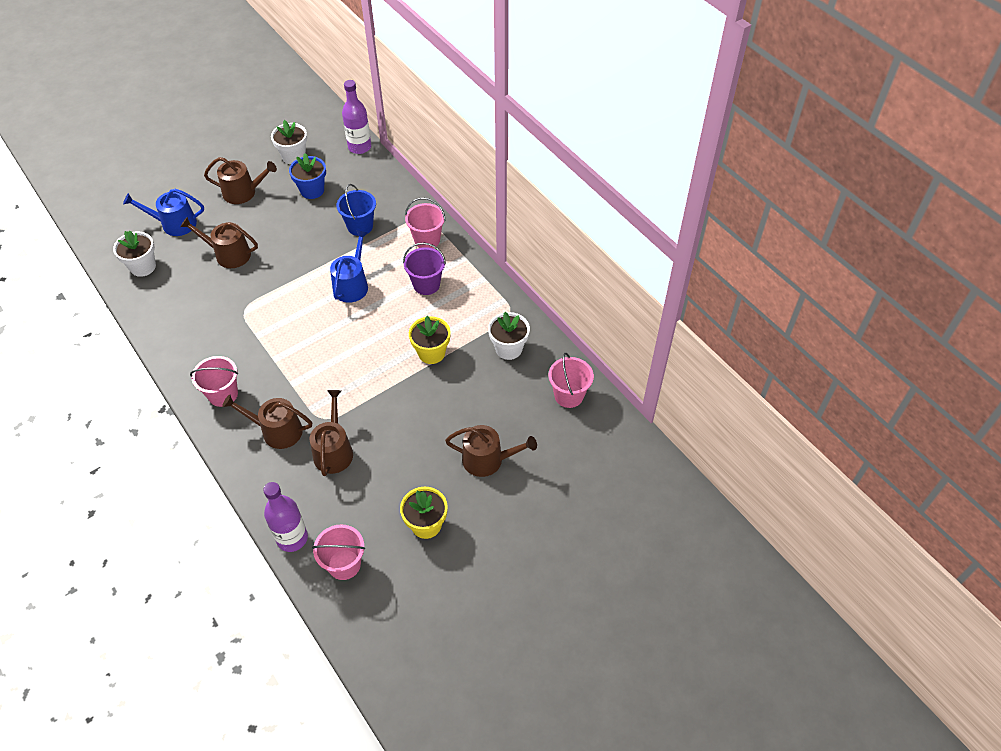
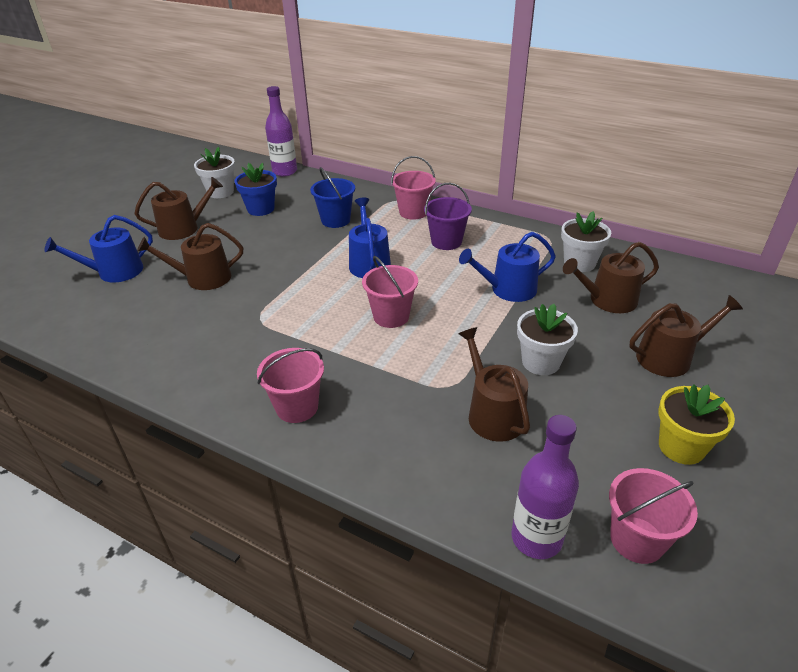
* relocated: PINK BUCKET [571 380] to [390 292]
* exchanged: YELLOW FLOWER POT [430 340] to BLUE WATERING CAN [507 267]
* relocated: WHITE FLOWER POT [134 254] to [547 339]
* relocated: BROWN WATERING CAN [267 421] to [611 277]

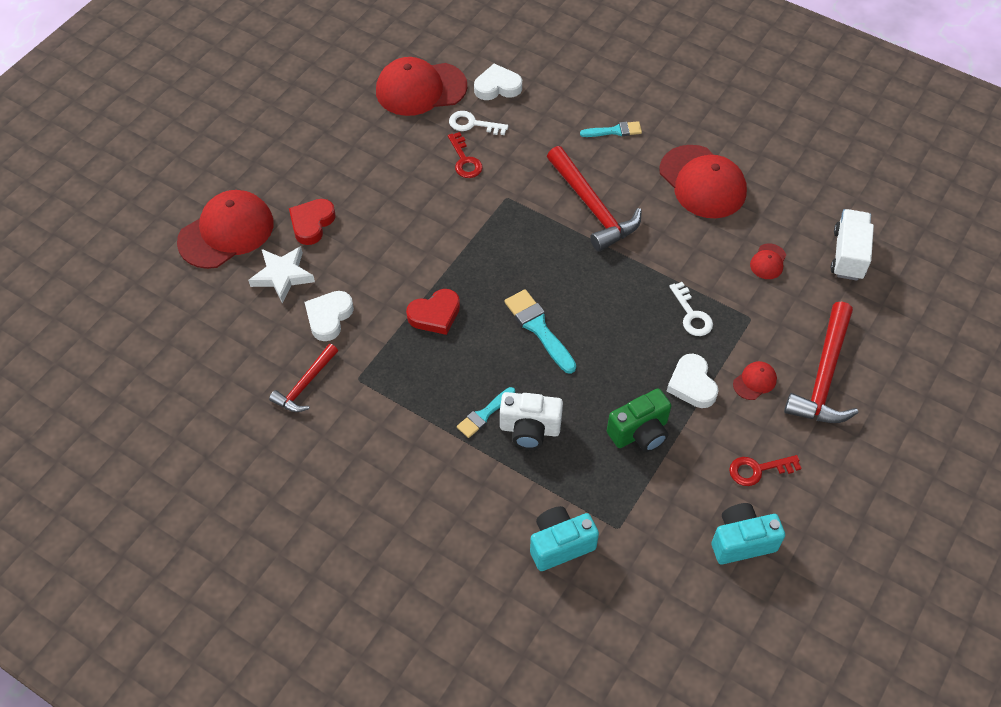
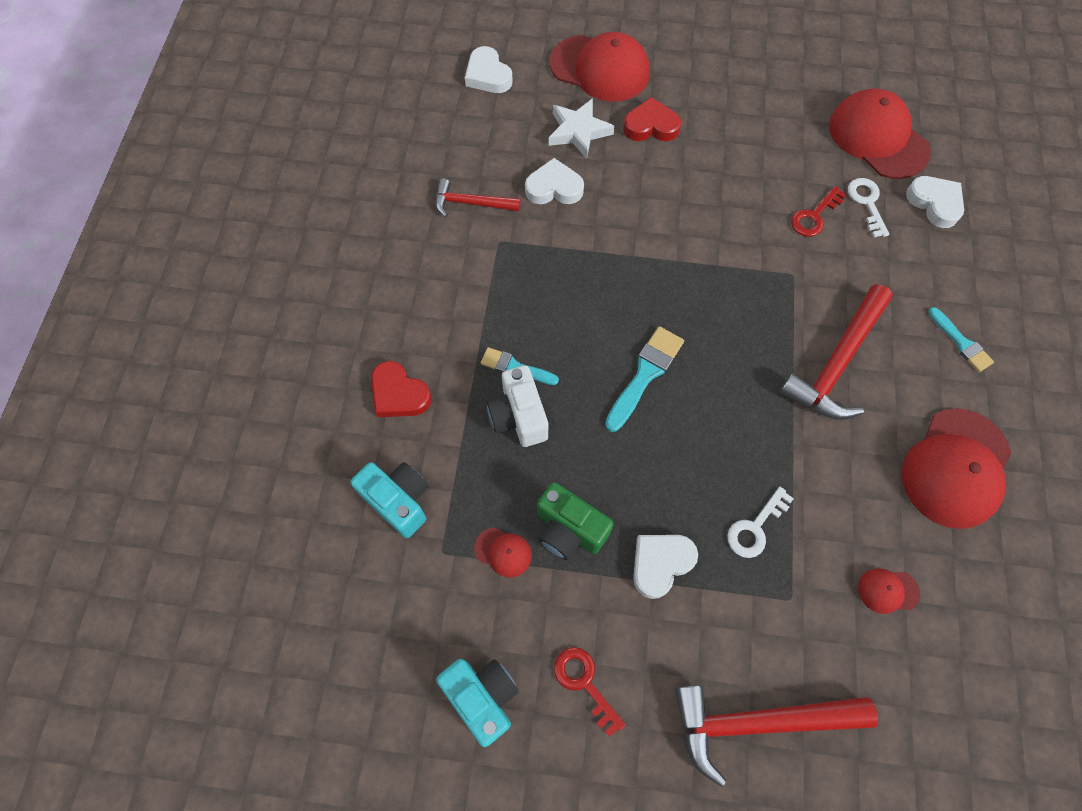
* relocated: RED HEART [433 312] to [401 389]
* appeared: WHITE HEART [489 69]
* relocated: RED CAP [755 380] to [503 552]
* missing: WHITE TRUCK [852 245]

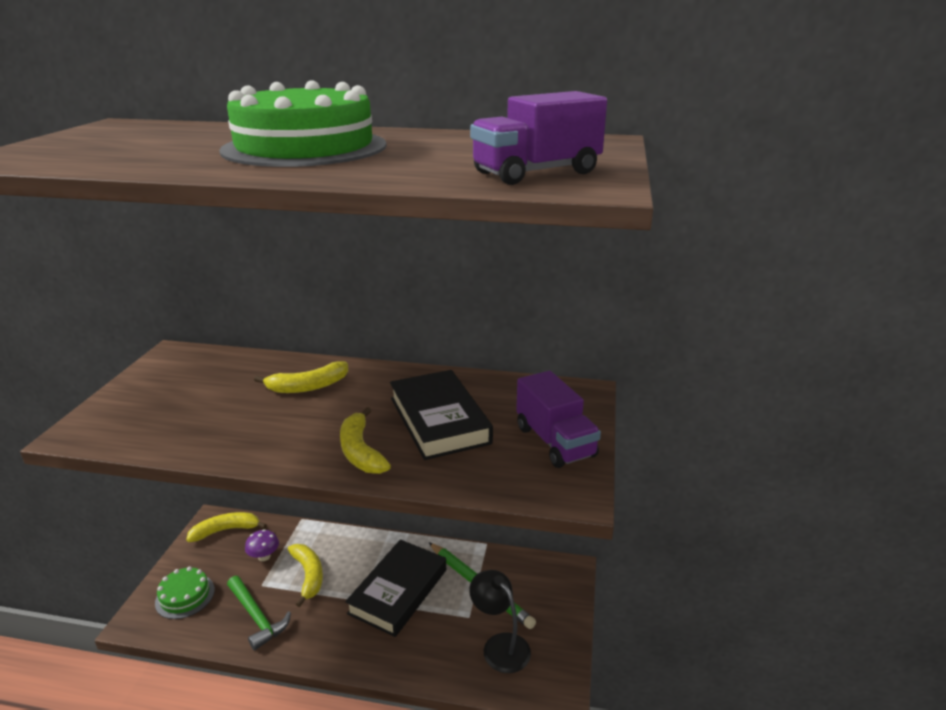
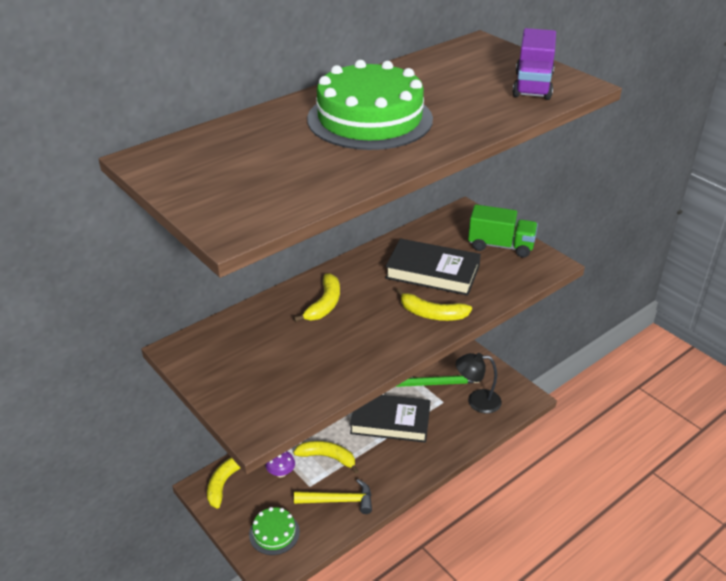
* colour: GREEN HAMMER [259 613] to YELLOW HAMMER [333 496]
* spun: BLACK BOOK [395 588] = [390 419] 60 degrees counterclockwise
* colour: PURPLE TRUCK [558 419] to GREEN TRUCK [503 231]

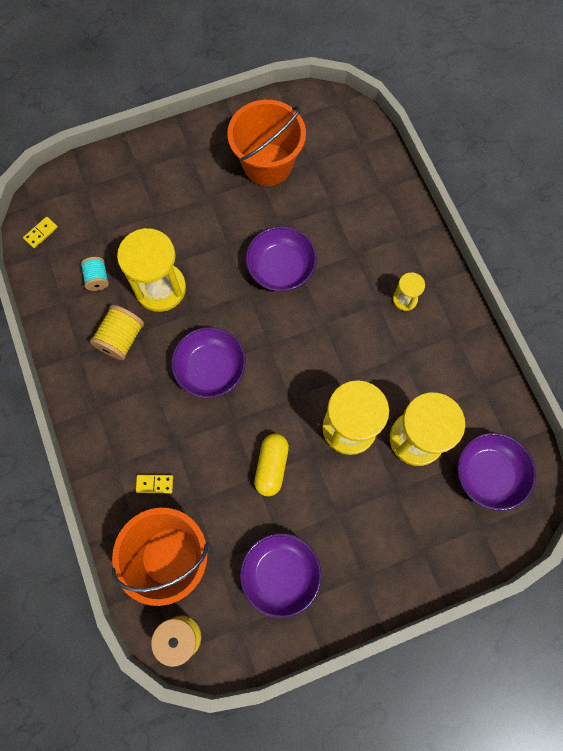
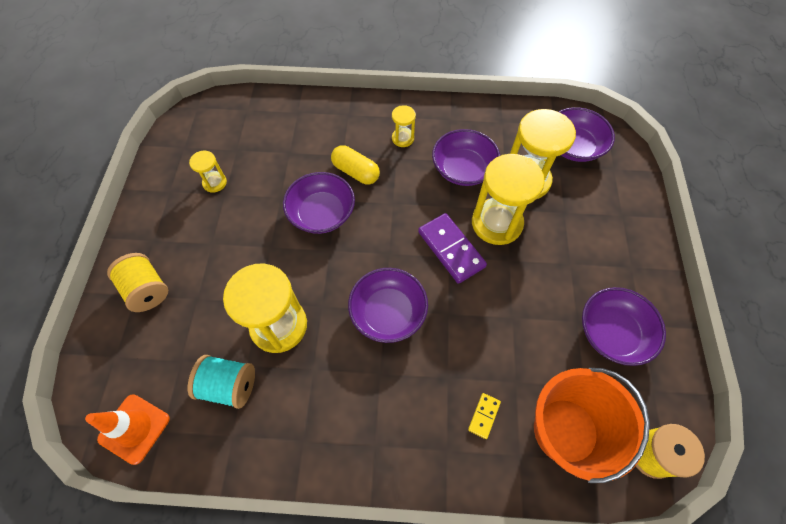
* exchanged: YELLOW DOMINO [40 232] to ORANGE TRAFFIC CONE [127 429]
* relocated: YELLOW SPOOL [117 332] to [137 282]
* size: TURQUOISE SPOOL [95 274] = [221 382] x1.56
* exchanged: ORANGE BUCKET [266 143] to YELLOW HOURGLASS [208 172]
* relocated: YELLOW CAPSULE [271 465] to [355 165]
* appeared: PURPLE DOMINO [452 248]
* appeared: PURPLE BOWL [466 157]

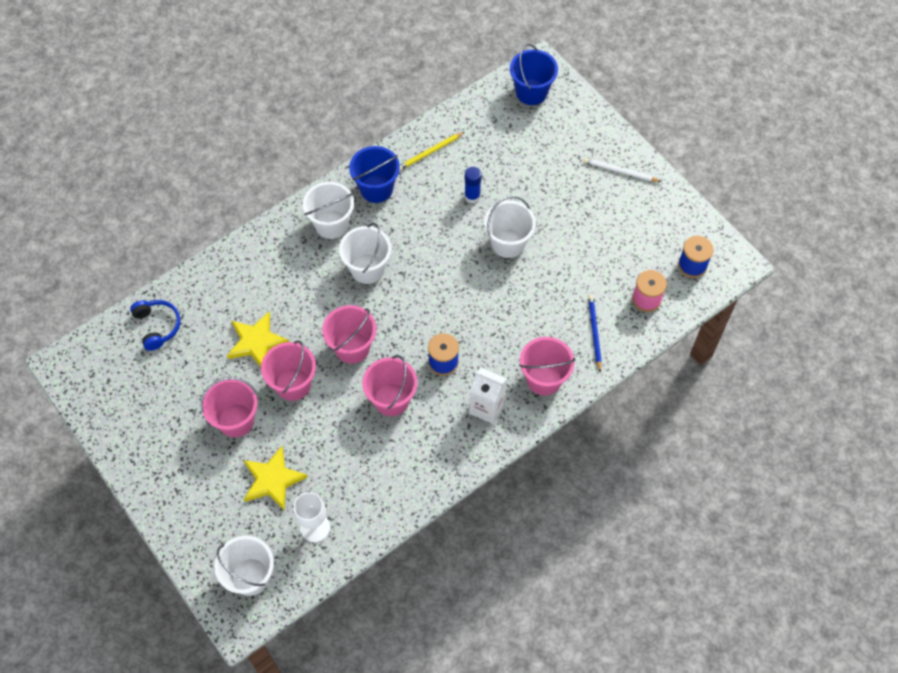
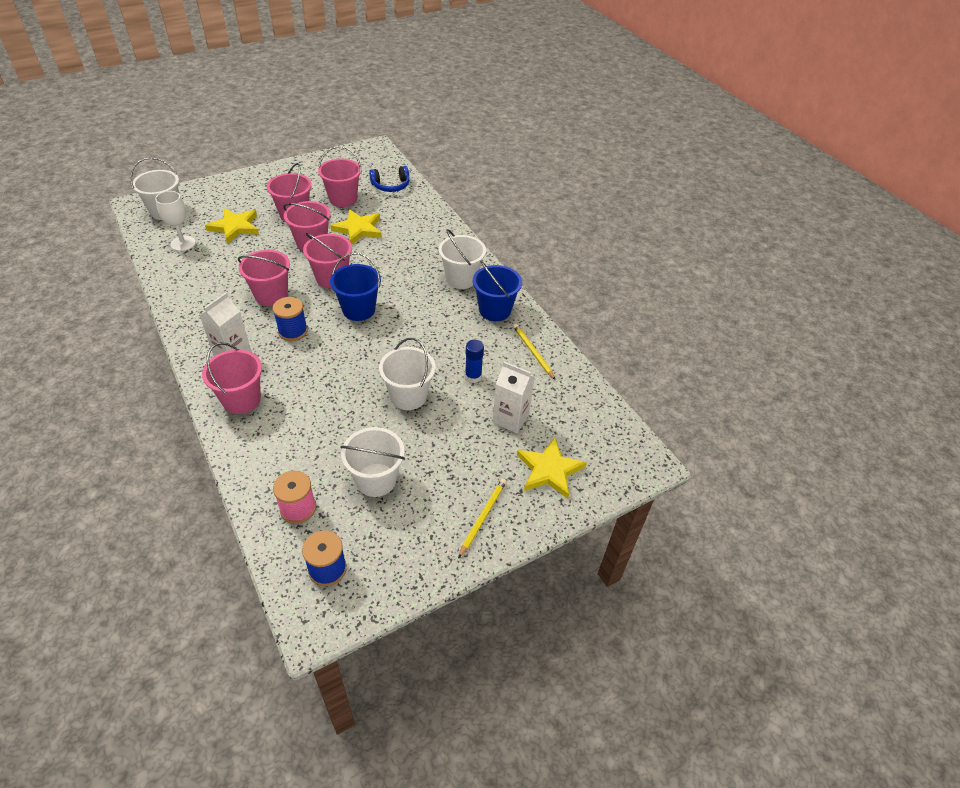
* appeared: PINK BUCKET [340 176]
* relocated: BLUE BUCKET [534 74] to [355 287]
* relocated: WHITE BUCKET [365 253] to [372 462]
* colour: WHITE PENCIL [622 170] to YELLOW PENCIL [482 518]
* appeared: WHITE CARTON [513 397]
* appeared: YELLOW STAR [552 468]
* missing: BLUE PENCIL [595 333]

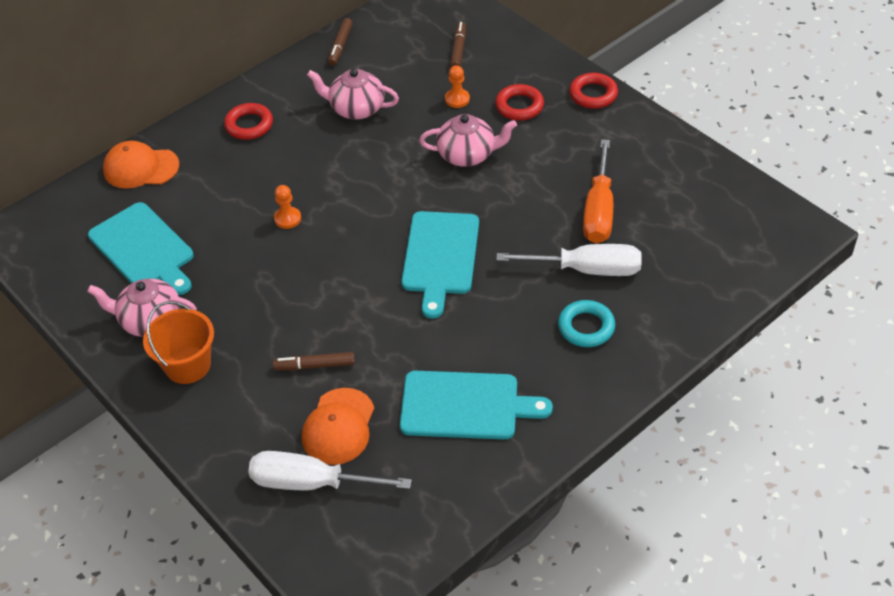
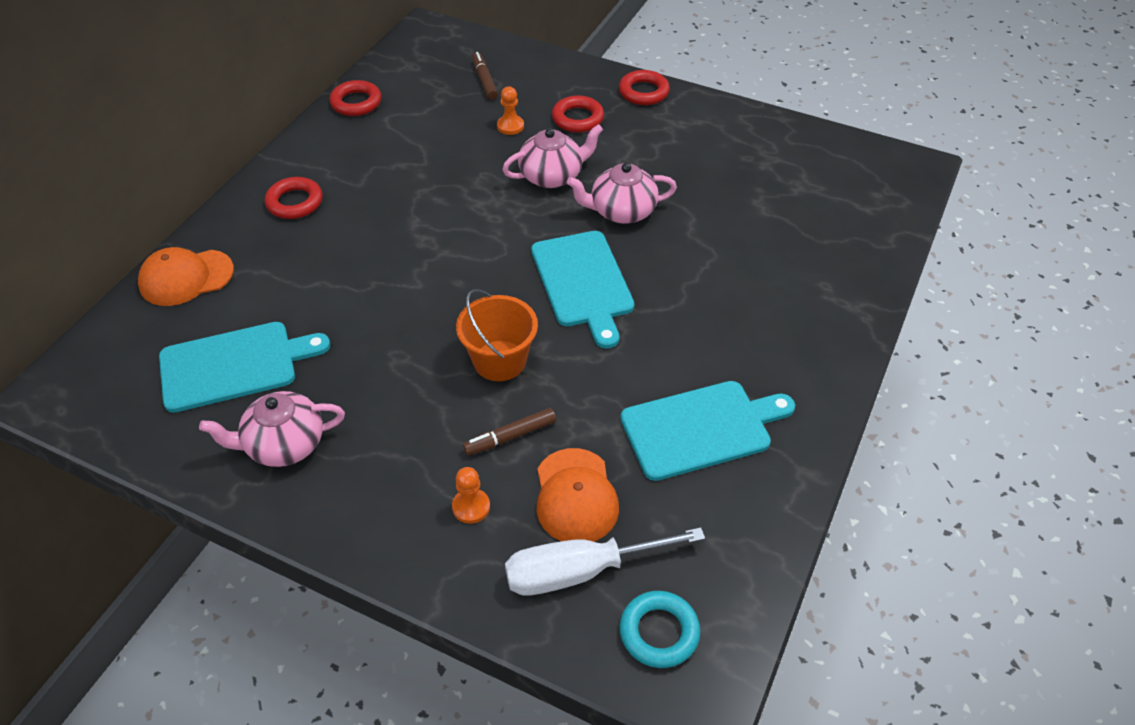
* spun: TURQUOISE CUTTING BOARD [141 248] = [244 367] 45 degrees counterclockwise
* exchanged: BROWN MARKER [340 42] to RED RING [355 98]
* relocated: ORANGE PAWN [287 207] to [471 495]
* relocated: ORANGE BUCKET [178 342] to [497 335]
* relocated: PINK TEAPOT [353 94] to [621 193]
* relocated: TURQUOISE RING [586 323] to [659 629]
* missing: WHITE SCREWDRIVER [569 260]
* missing: ORANGE SCREWDRIVER [598 191]

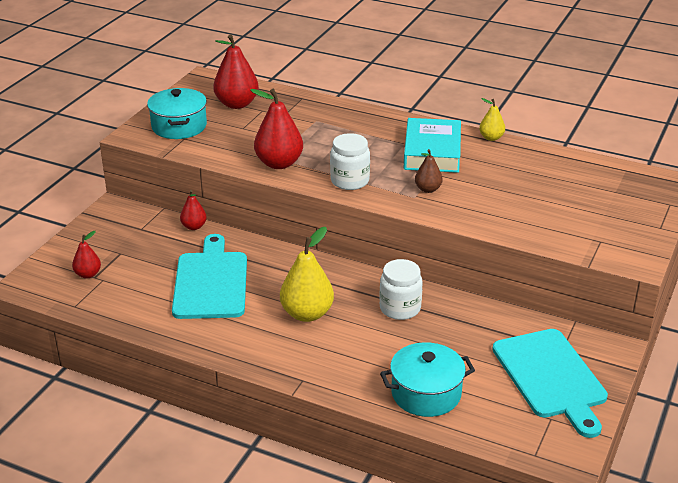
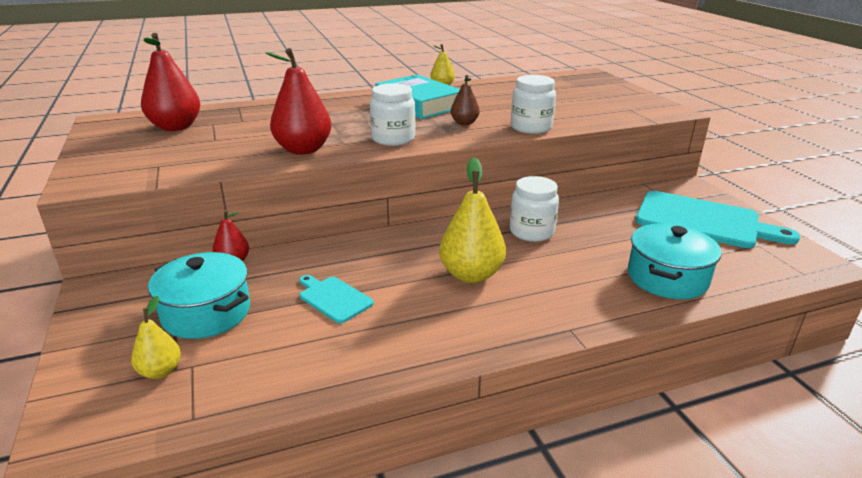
* colour: RED PEAR [86 254] to YELLOW PEAR [156 337]
* relocated: TURQUOISE POT [177 113] to [199 295]
* size: TURQUOISE CUTTING BOARD [209 276] = [336 299] x0.49
* appeared: WHITE JAR [533 104]

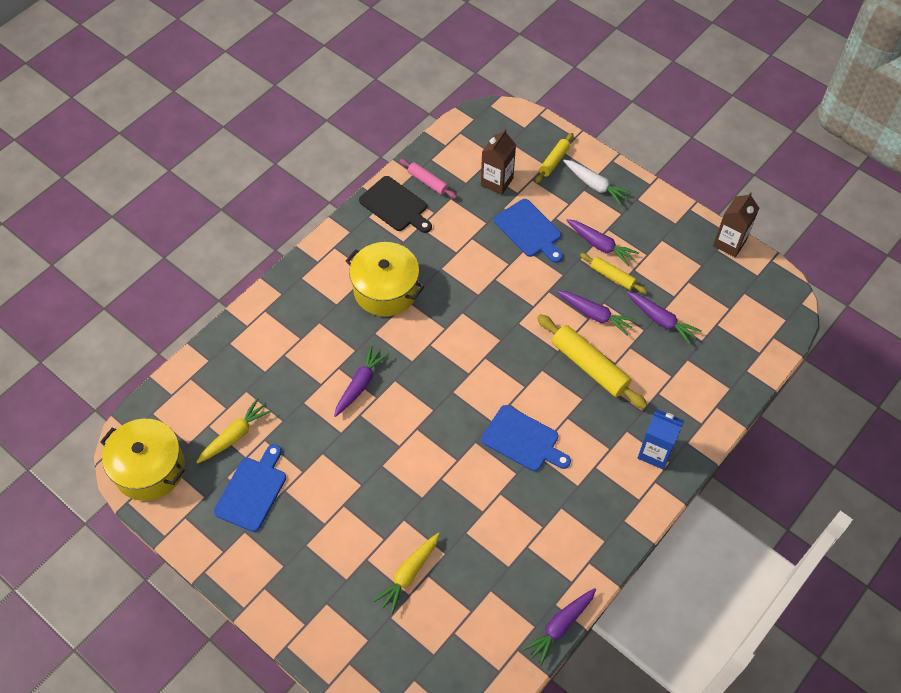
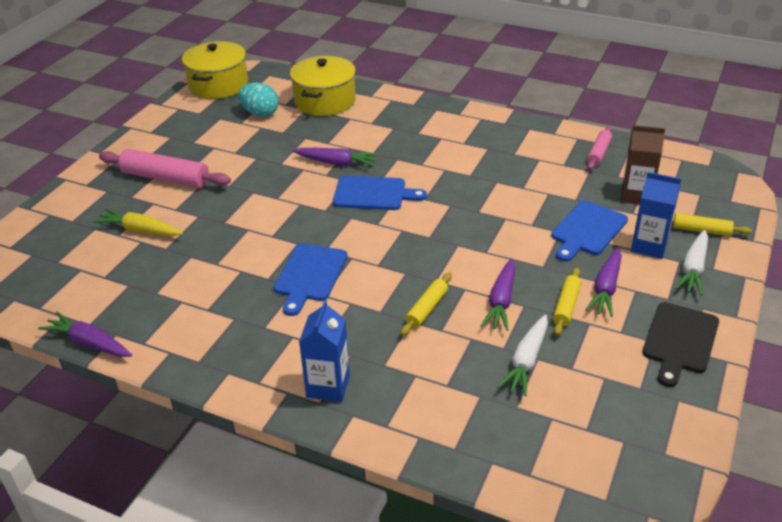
* appeared: PINK ROLLING PIN [165 168]
* exchanged: YELLOW CARROT [234 431] to TURQUOISE EGG [258 100]
* relocated: YELLOW POT [385 279] to [323 86]
* relocated: BLUE CUTTING BOARD [250 488] to [380 192]
* size: YELLOW ROLLING PIN [592 361] = [426 304] x0.56
* colour: PURPLE CARROT [664 318] to WHITE CARROT [522 355]
* appeared: BLUE CARTON [656 215]
* relocated: BLACK CUTTING BOARD [395 204] to [680 344]
* missing: BROWN CARTON [736 224]

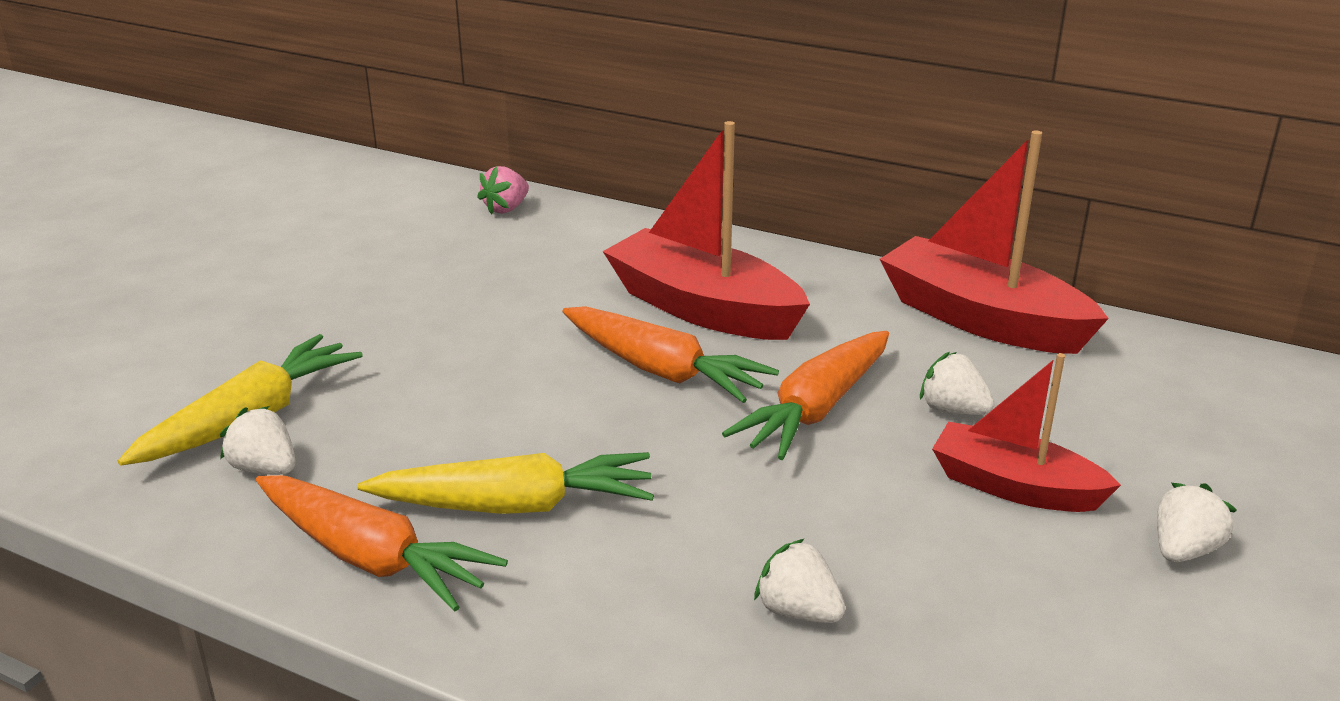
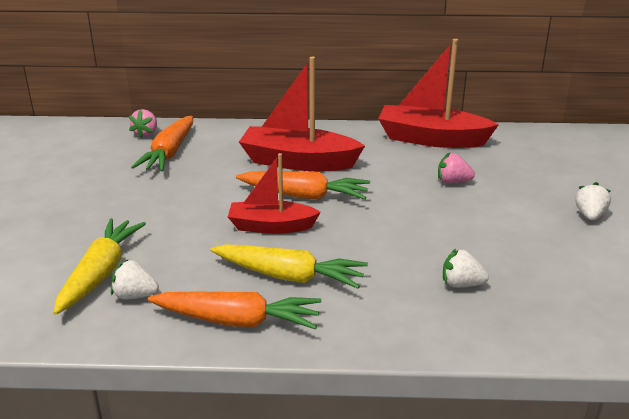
* relocated: ORANGE CARROT [805 395] to [162 143]
* spun: YELLOW CARROT [505 483] = [289 266] 45 degrees clockwise
* relocated: RED BOAT [1026 432] to [274 193]
* colour: WHITE STRAWBERRY [957 383] to PINK STRAWBERRY [456 168]

